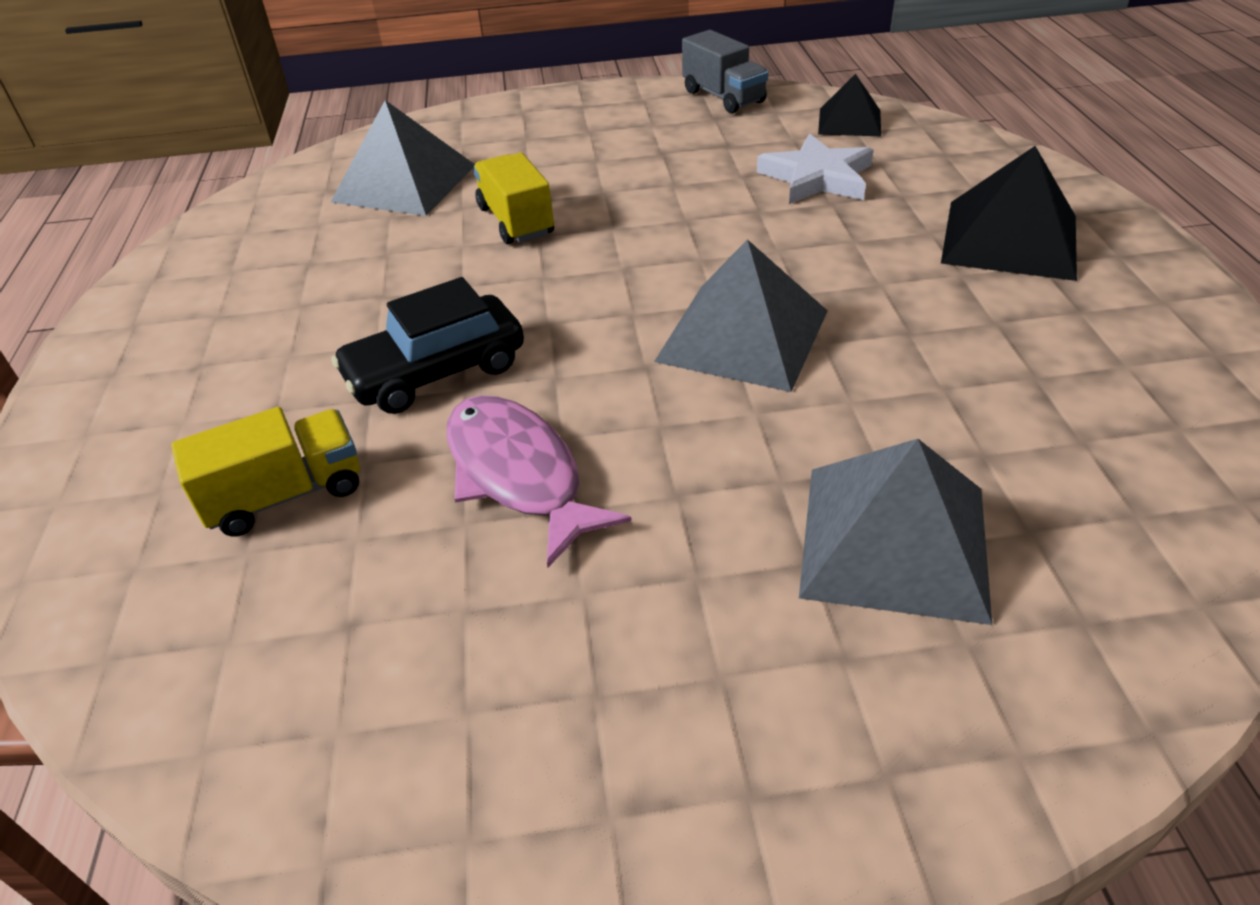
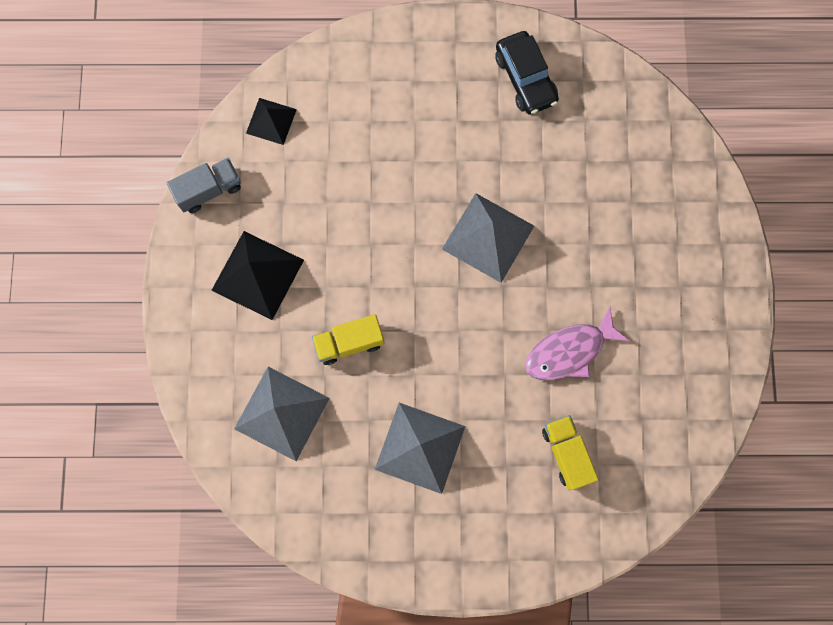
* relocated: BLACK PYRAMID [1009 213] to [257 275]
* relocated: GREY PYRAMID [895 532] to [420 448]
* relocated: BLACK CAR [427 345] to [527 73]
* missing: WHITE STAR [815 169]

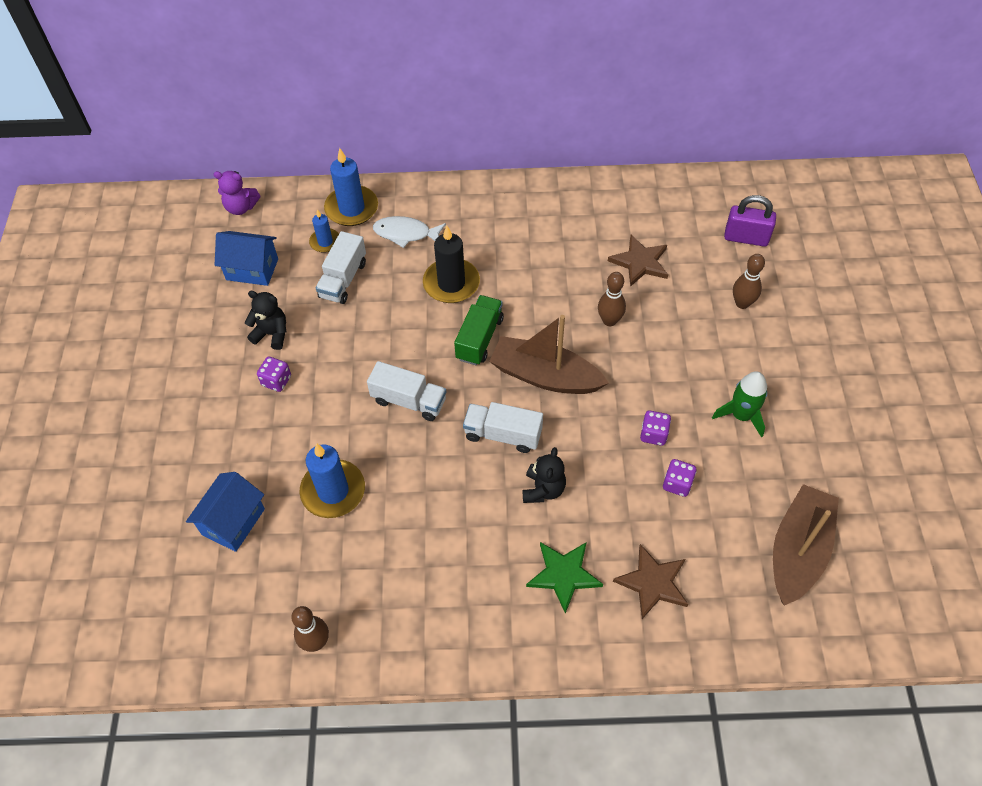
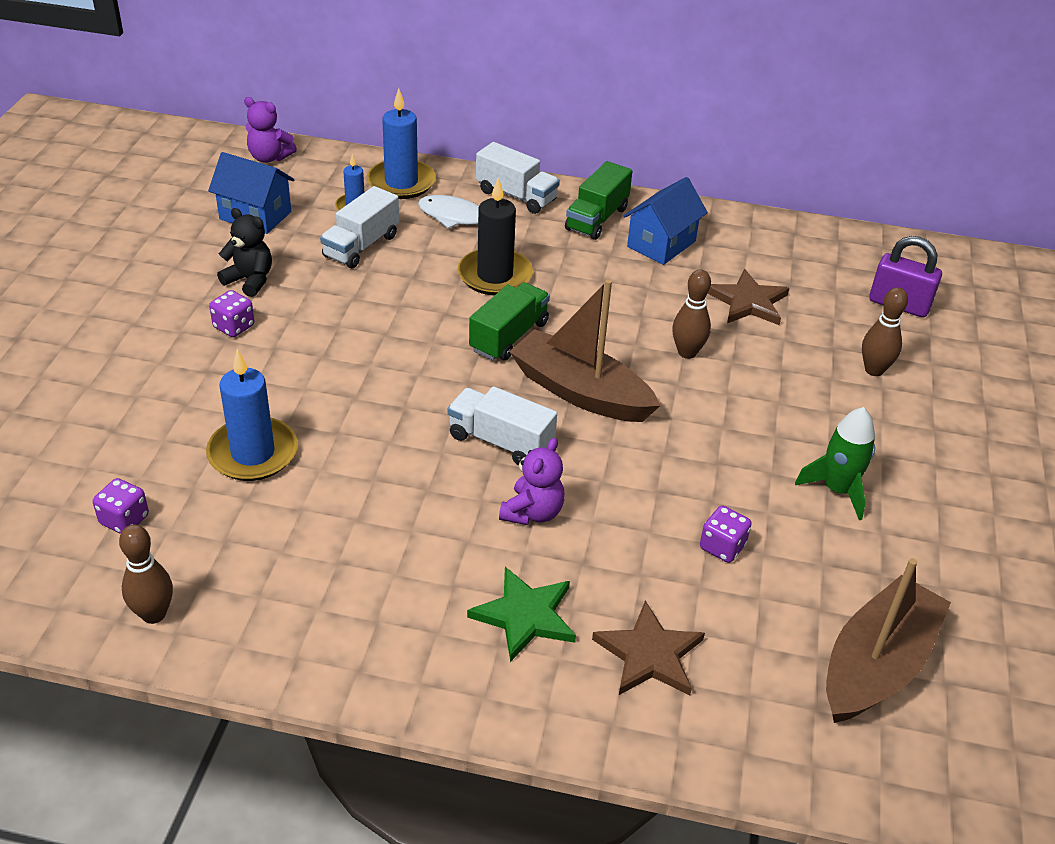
* relocated: PURPLE DICE [655 428] to [121 506]
* relocated: WHITE TRUCK [406 391] to [518 178]
* colour: BLACK TEDDY BEAR [544 475] to PURPLE TEDDY BEAR [532 481]
* appeared: GREEN TRUCK [598 200]
* relocated: BLUE HOUSE [225 512] to [666 221]

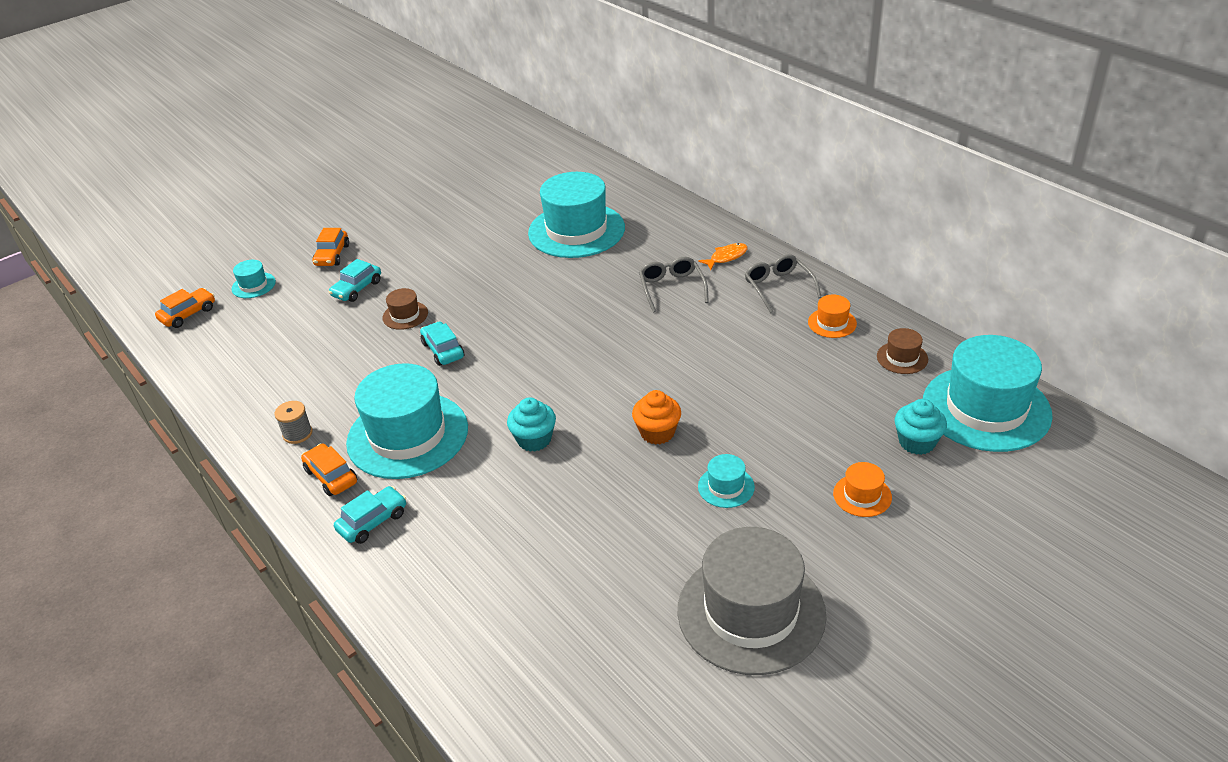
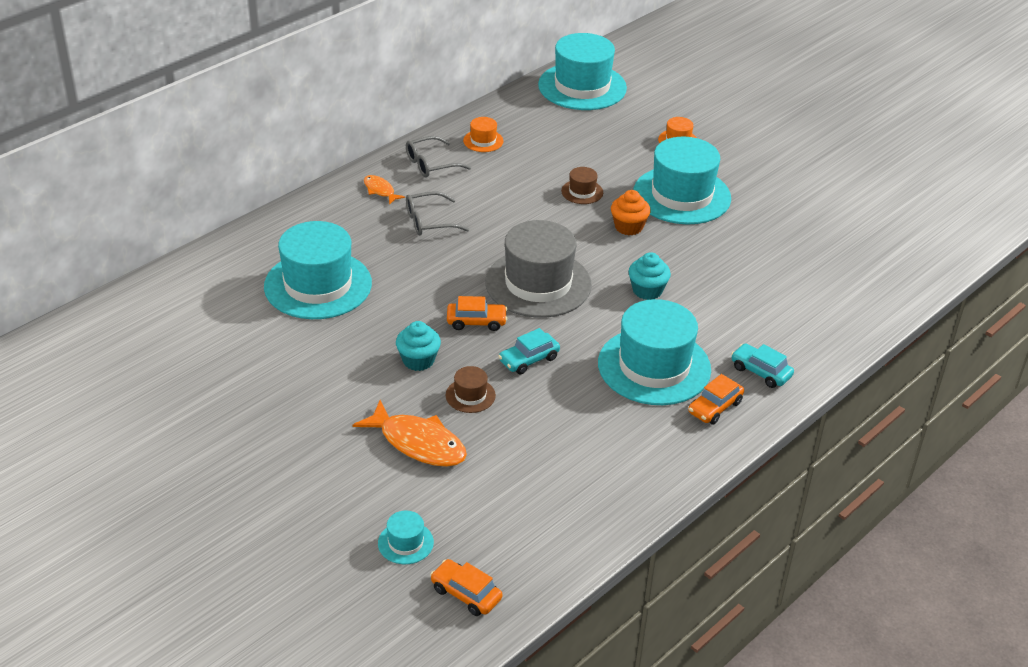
* exchanged: TURQUOISE CAR [355 280] to ORANGE FISH [410 433]
* relocated: TURQUOISE CUPCAKE [921 427] to [418 346]
* relocated: ORANGE CAR [330 247] to [477 313]
* relocated: GREY HAT [752 601] to [538 269]
* relocated: BROWN HAT [902 351] to [582 185]
* size: TURQUOISE HAT [726 481] = [682 180] x2.33
* missing: GREY SPOOL [293 422]

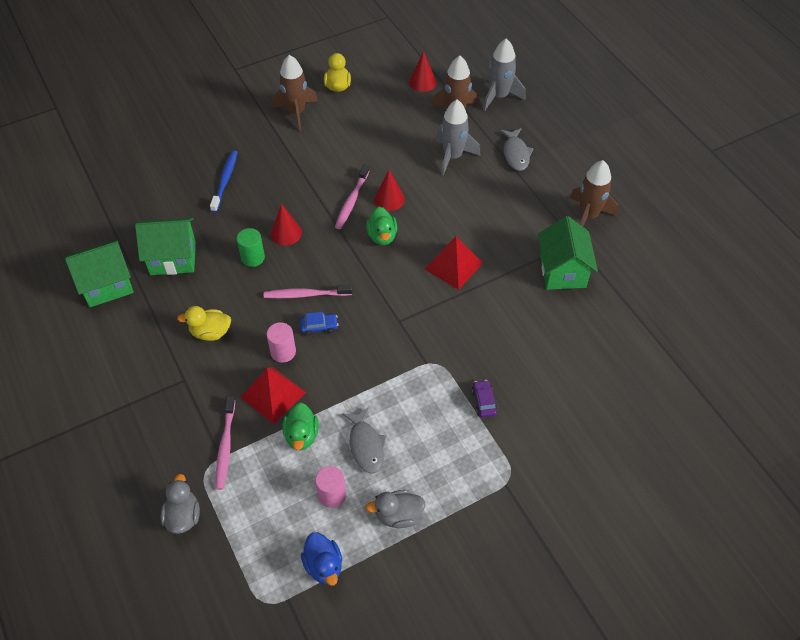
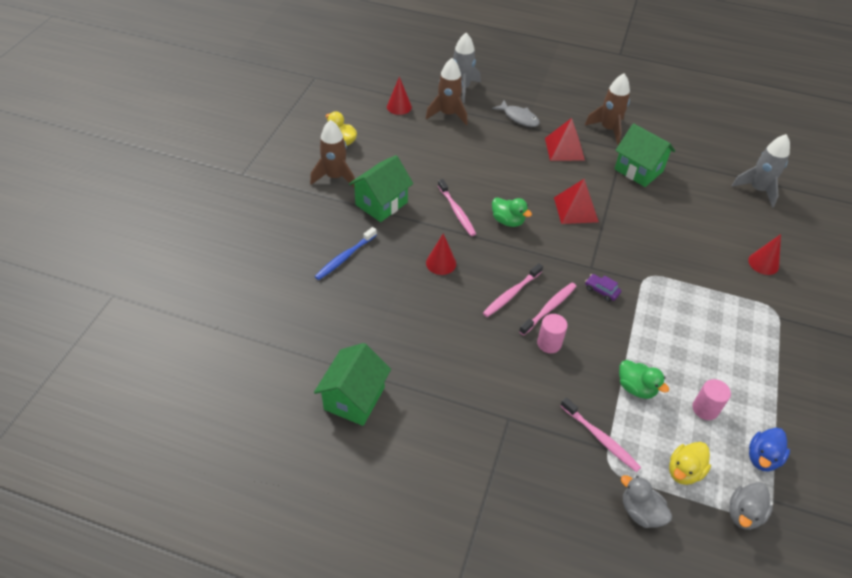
* spun: BLUE TOOTHBRUSH [224 181] = [345 253] 105 degrees counterclockwise
* relocated: GREEN HOUSE [165 246] to [381 188]
* exchanged: BLUE CAR [319 324] to PINK TOOTHBRUSH [548 309]
* relocated: RED PYRAMID [273 395] to [565 139]
* relocated: PURPLE CAR [485 399] to [603 288]
* relocated: YELLOW DUCK [204 323] to [690 463]
* relocated: GREY DUCK [395 509] to [751 506]
* relocated: GREY ROCKET [458 138] to [760 171]
* relocated: RED CONE [389 190] to [764 254]
* spun: BLUE DUCK [321 559] = [769 450] 105 degrees clockwise
* missing: GREEN CYLINDER [251 247]
* missing: GREY FISH [364 440]

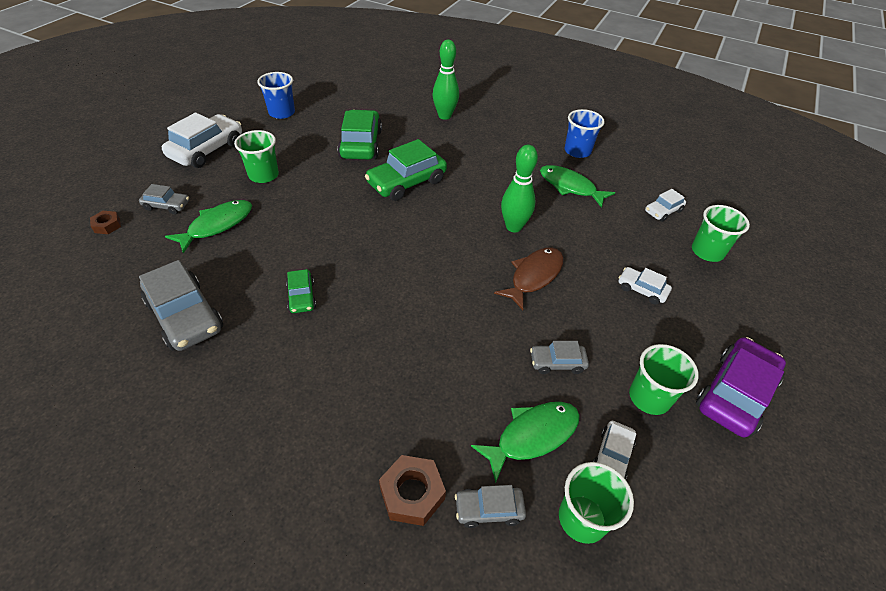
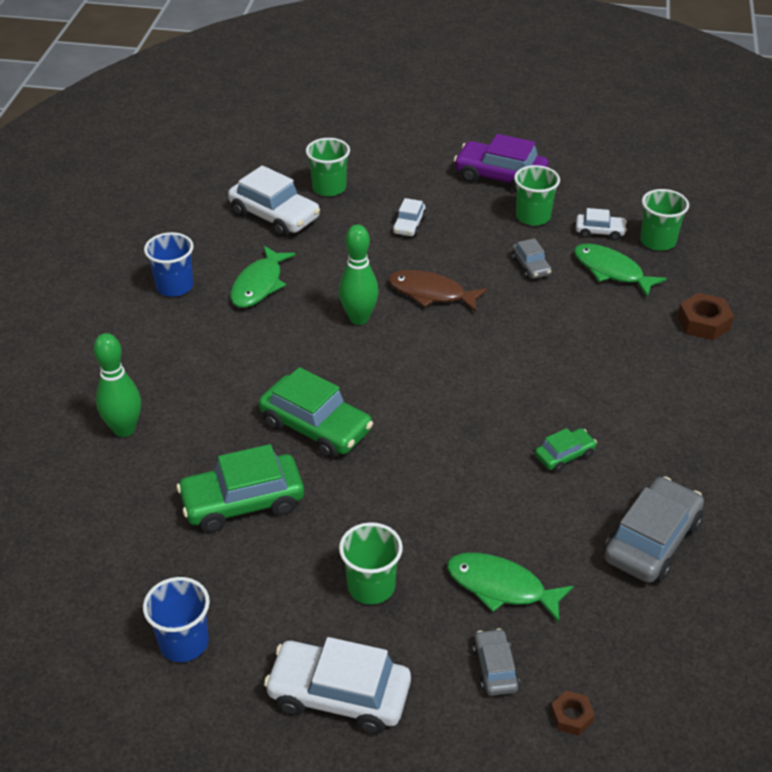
* size: WHITE CAR [665 205] = [274 201] x1.90
* missing: GREY CAR [490 506]

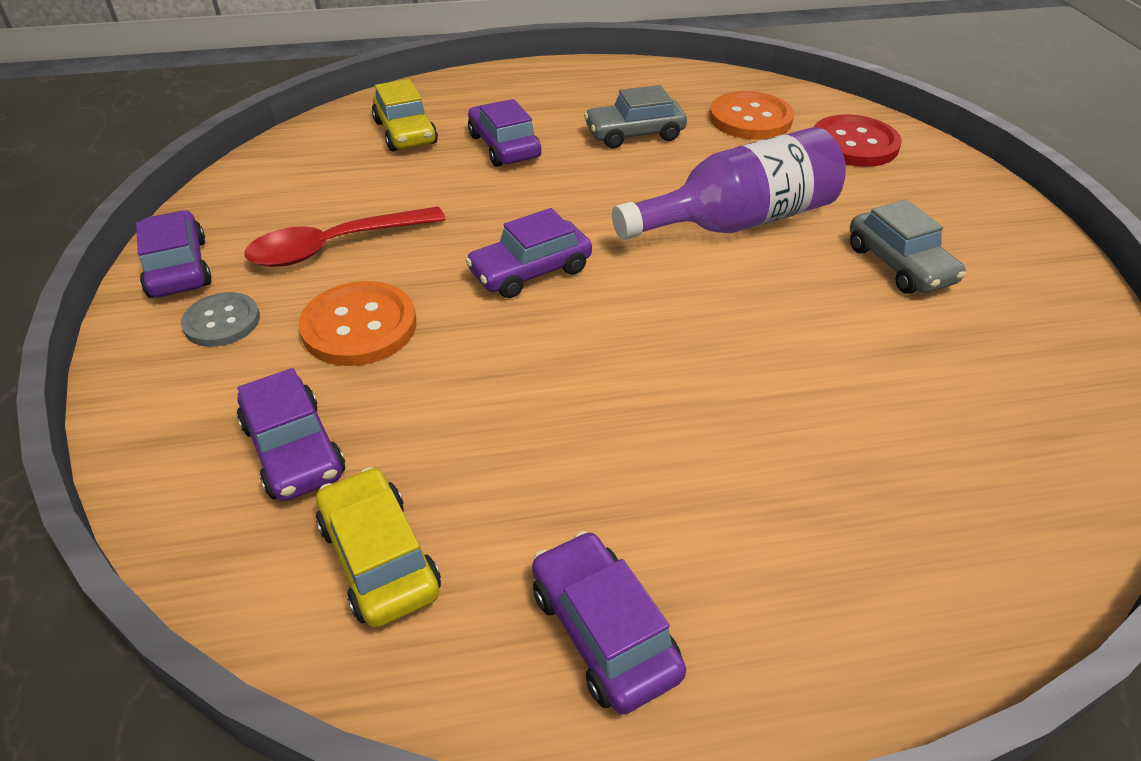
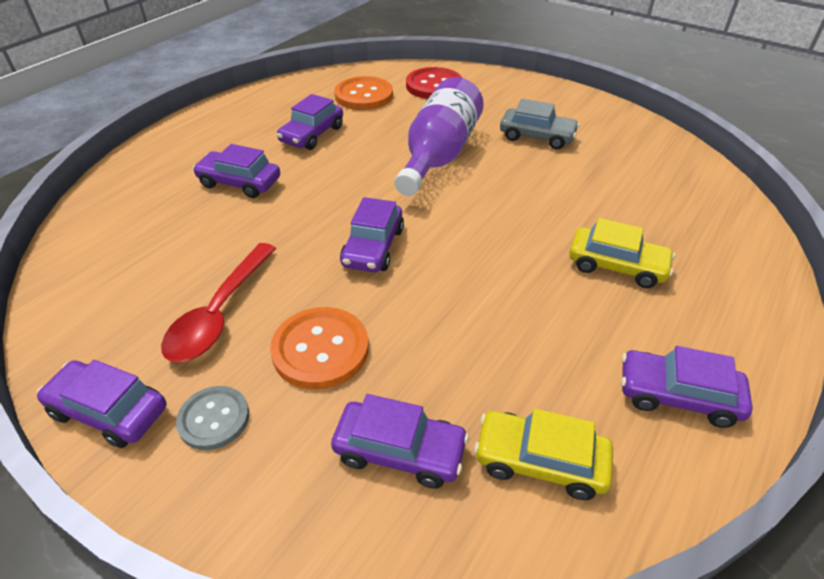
* colour: GREY CAR [635 117] to PURPLE CAR [310 122]
* relocated: YELLOW CAR [405 115] to [622 253]

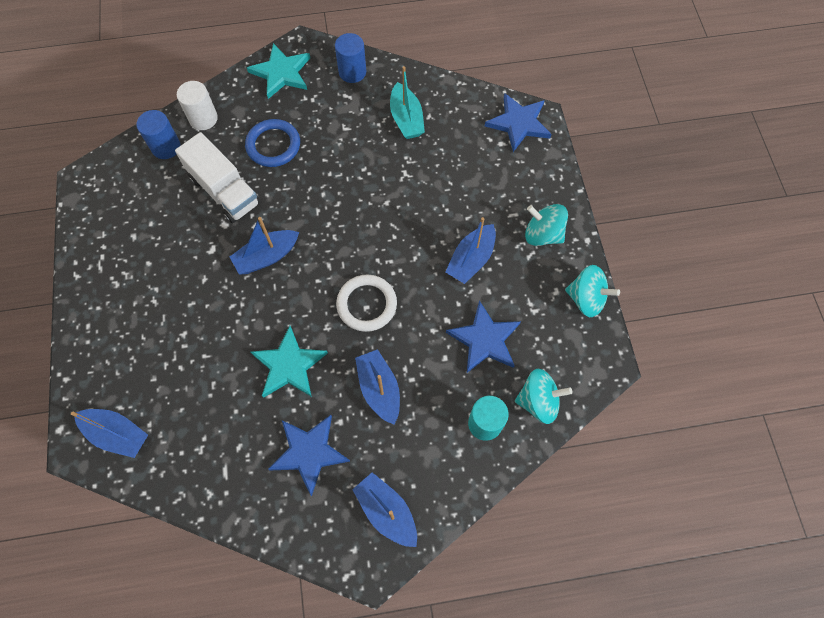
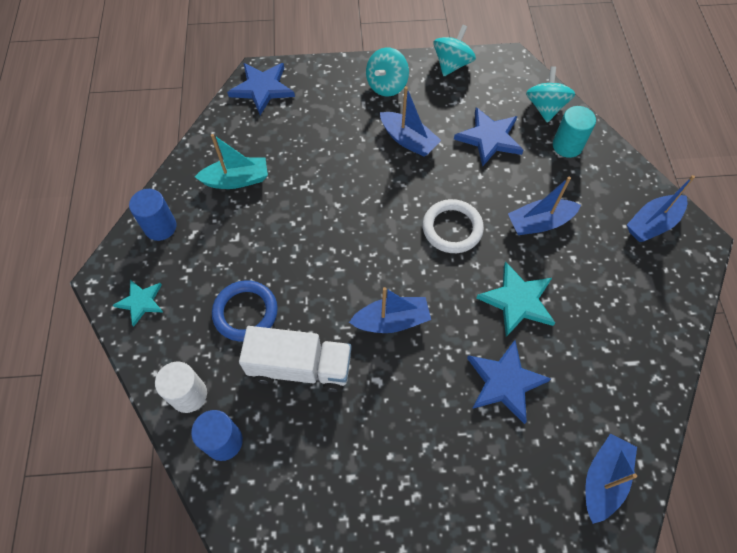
* size: TURQUOISE STAR [278 71] = [138 303] x0.63
* spun: WHITE TRUCK [217 177] = [295 359] 45 degrees clockwise
* spun: BLUE BOAT [264 246] = [390 310] 75 degrees counterclockwise
* relocated: BLUE STAR [309 455] to [509 382]

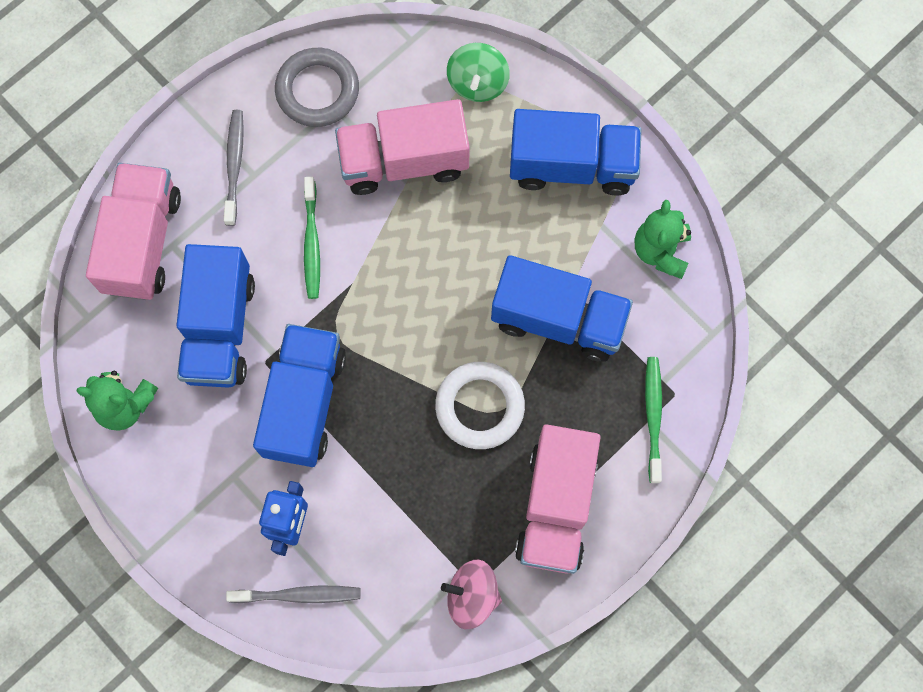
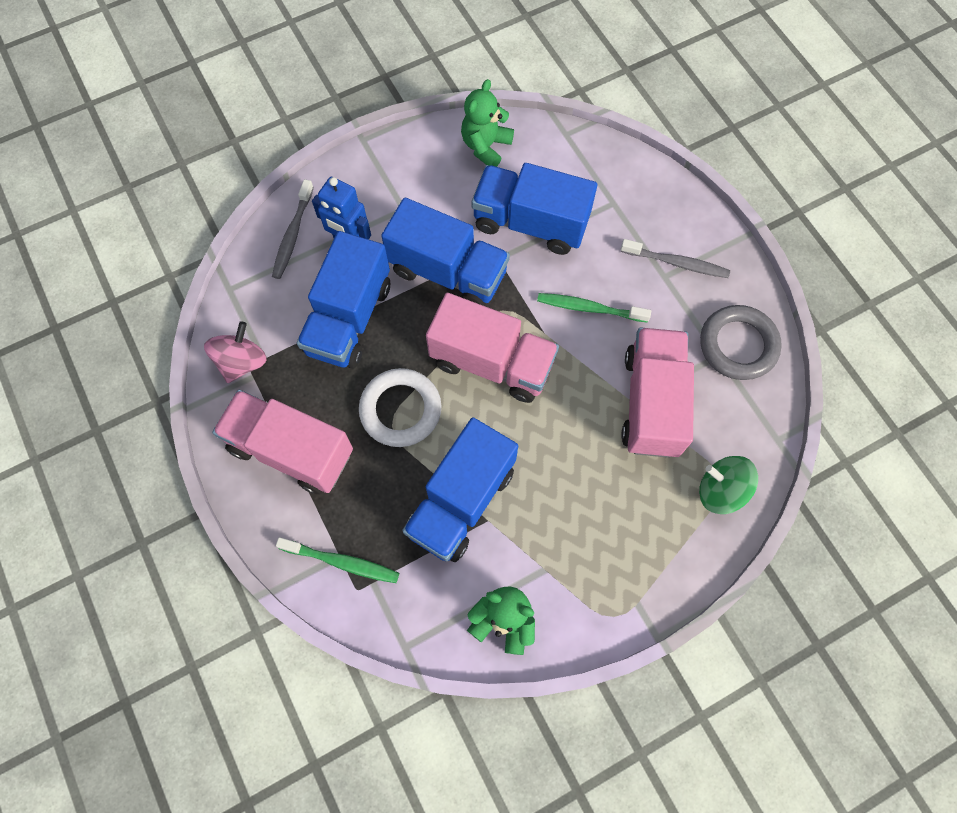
* relocated: BLUE TRUCK [576 152] to [343 300]
* relocated: PINK TRUCK [133 231] to [492 348]

